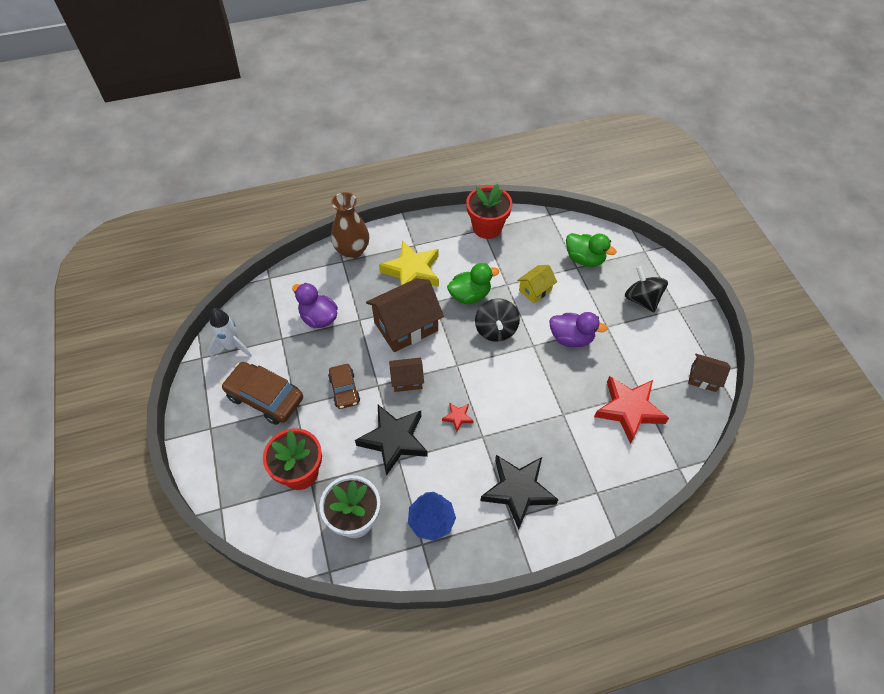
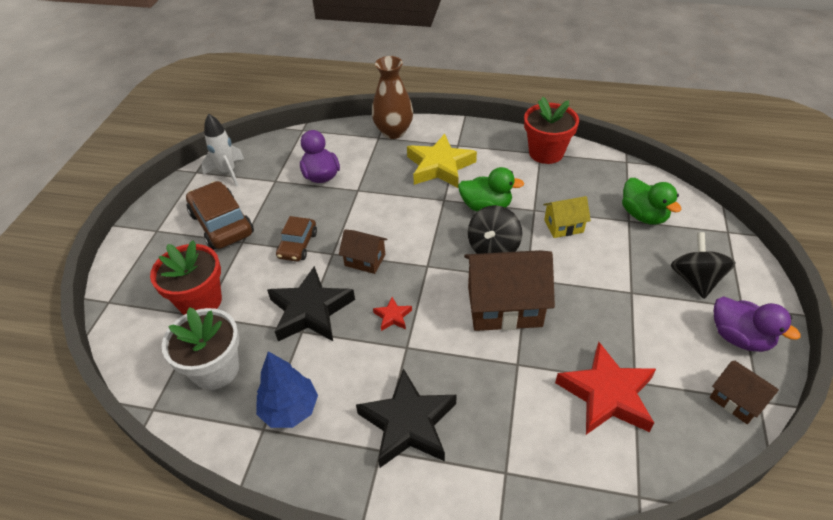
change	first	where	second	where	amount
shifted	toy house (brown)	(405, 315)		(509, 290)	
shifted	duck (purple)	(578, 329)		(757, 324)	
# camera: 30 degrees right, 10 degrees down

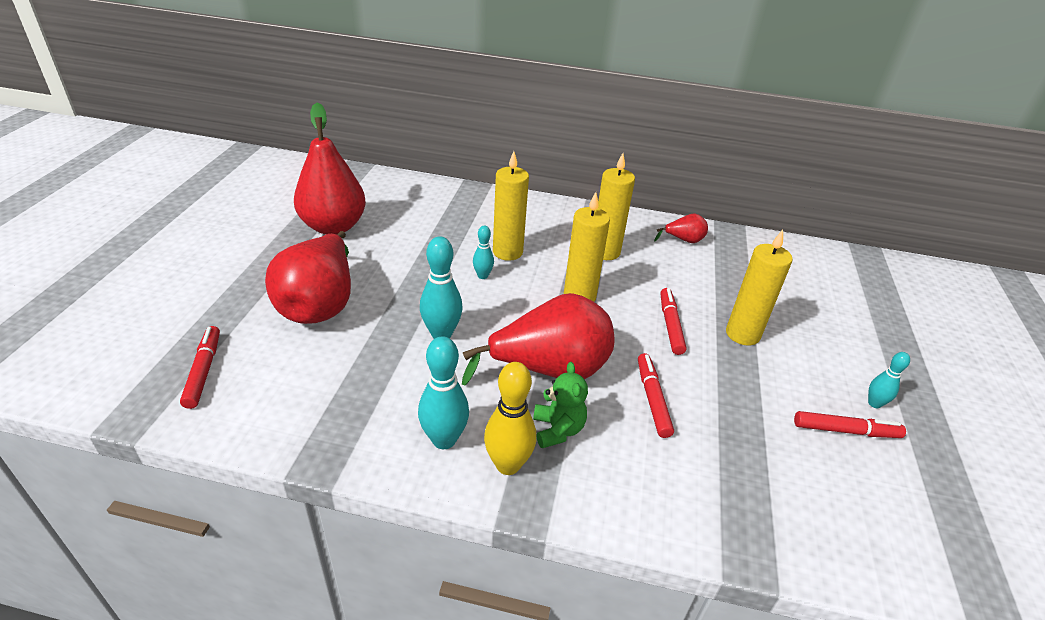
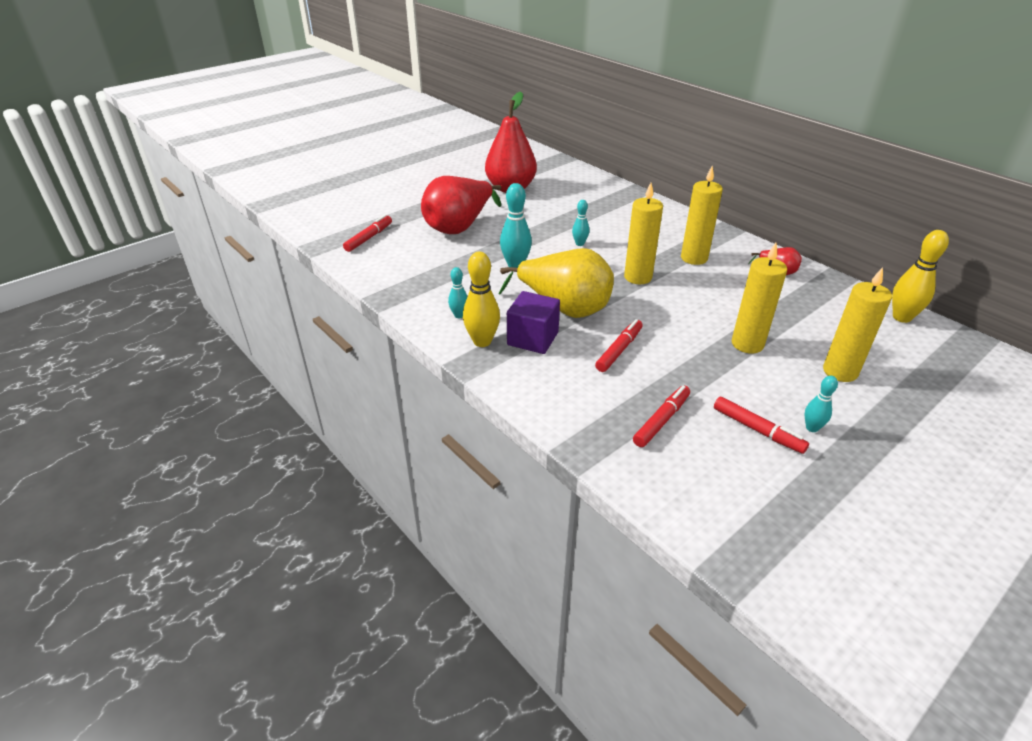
change	first	where	second	where	amount
shifted	candle (golden)	(511, 206)		(857, 324)	
shifted	marker (red)	(673, 321)		(661, 416)	
repainted	pear (red)	(538, 339)	pear (golden)	(556, 283)	
scaled	skittle (aqua)	(443, 392)		(457, 292)	x0.57
swapped	teddy (leaf-green)	(560, 405)	solid cube (purple)	(533, 322)	
new			skittle (golden)	(920, 276)	
# camera: 40 degrees right, 0 degrees up

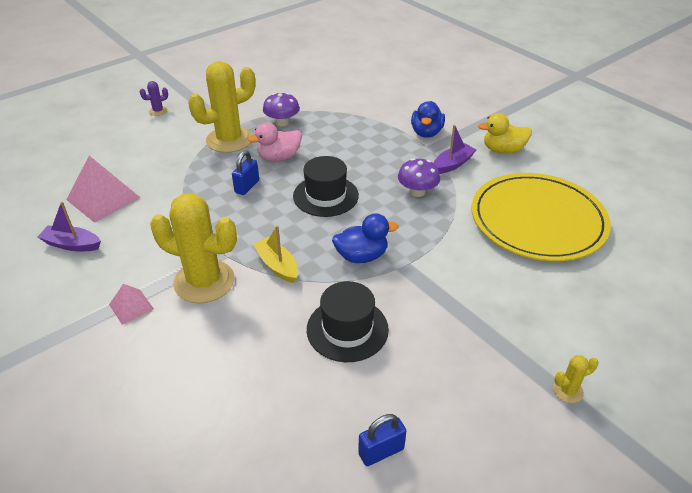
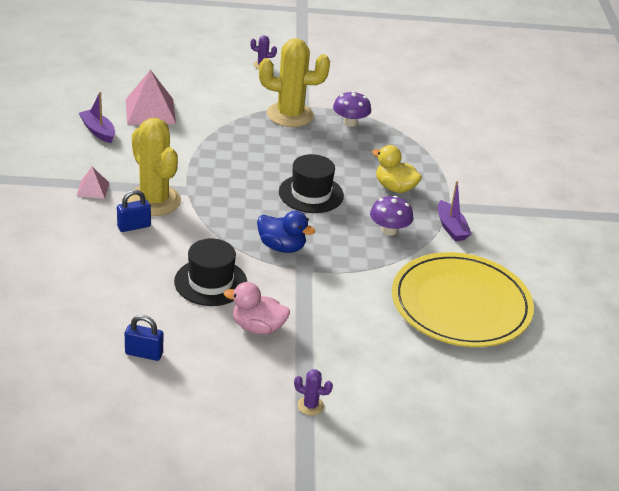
change	first	where	second	where	amount
gone	duck (cobalt)	(428, 119)			
shifted	duck (golden)	(505, 133)		(397, 169)	
shifted	duck (rose-pink)	(275, 141)		(257, 308)	
rotated	toy boat (purple)	(455, 149)		(455, 211)	75 degrees clockwise
shifted	padlock (cobalt)	(245, 172)		(134, 211)	
gone	toy boat (golden)	(275, 254)			
repainted	prickly plant (golden)	(575, 379)	prickly plant (purple)	(313, 392)	
# camera: 35 degrees right, 5 degrees down

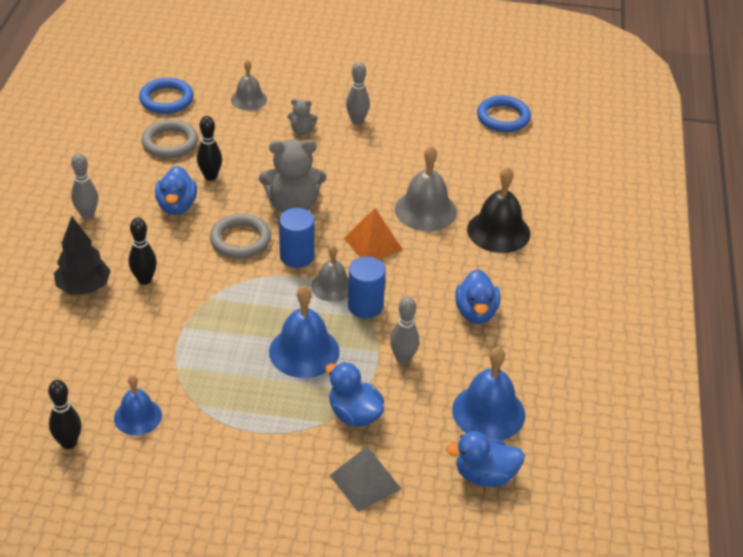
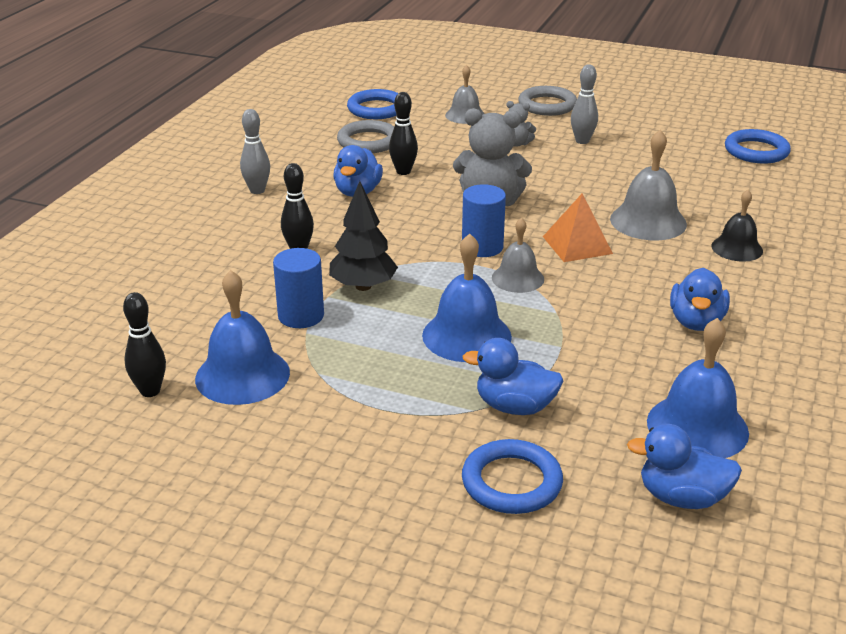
change	first	where	second	where	amount
scaled	bell (ebony)	(498, 210)		(737, 226)	x0.64
shifted	ring (grey)	(240, 236)		(547, 101)	
shifted	fir tree (ebony)	(82, 256)		(363, 236)	
shifted	cylinder shape (cobalt)	(367, 287)		(298, 288)	
gone	skittle (grey)	(404, 330)			
rotated	duck (cobalt)	(354, 394)		(512, 376)	45 degrees counterclockwise
scaled	bell (cobalt)	(138, 405)		(242, 337)	x1.57
swapped	pyramid shape (grey)	(365, 479)	ring (cobalt)	(512, 476)	
# camera: 15 degrees right, 10 degrees down

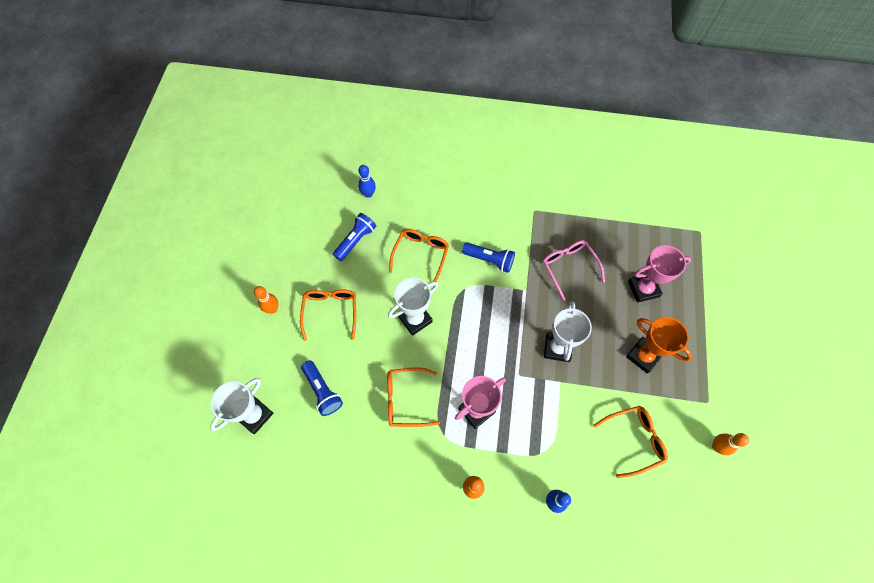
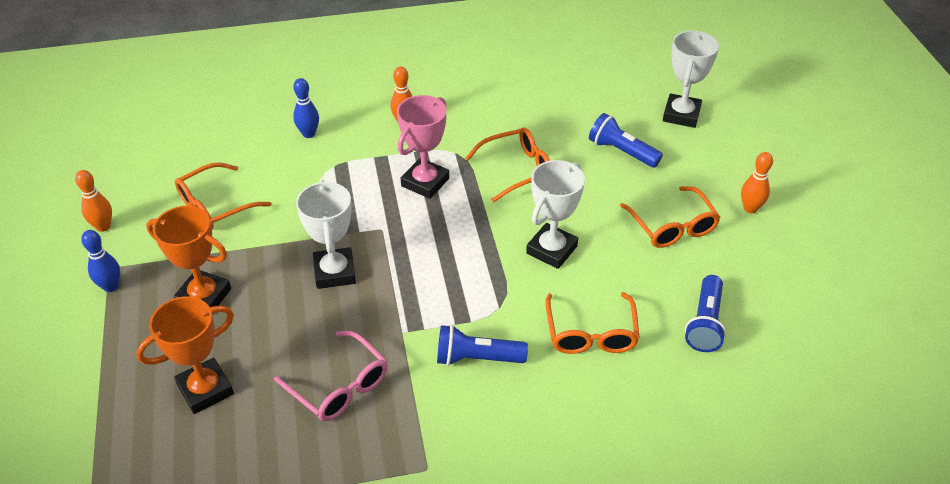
change	first	where	second	where	amount
shifted	skittle (cobalt)	(367, 181)		(100, 261)	
repainted	award cup (rose-pink)	(659, 274)	award cup (bright orange)	(185, 355)	
# camera: 160 degrees right, 20 degrees down

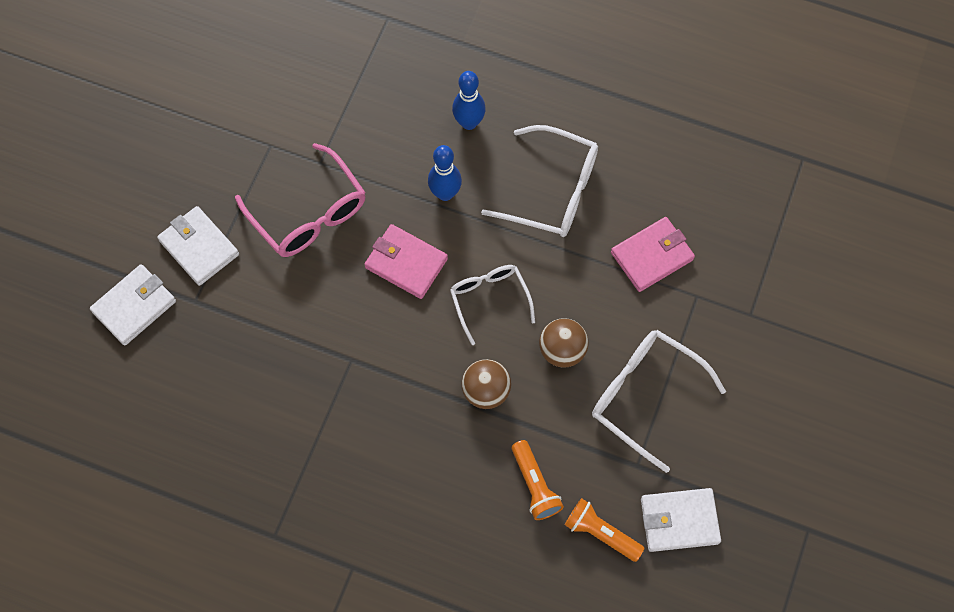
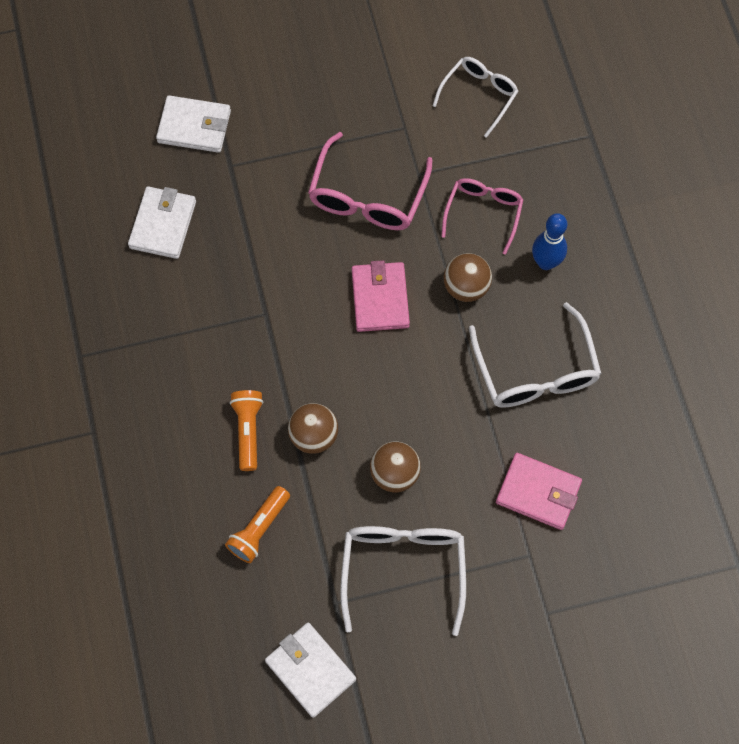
change	first	where	second	where	amount
swapped	skittle (cobalt)	(445, 173)	ball (brown)	(468, 277)	
shifted	card wallet (pure white)	(198, 246)		(162, 222)	
shifted	eyeglasses (pure white)	(492, 305)		(475, 97)	
shifted	pocket torch (bright orange)	(605, 530)		(246, 430)	
new			eyeglasses (rose-pink)	(482, 216)	
# camera: 55 degrees right, 0 degrees up

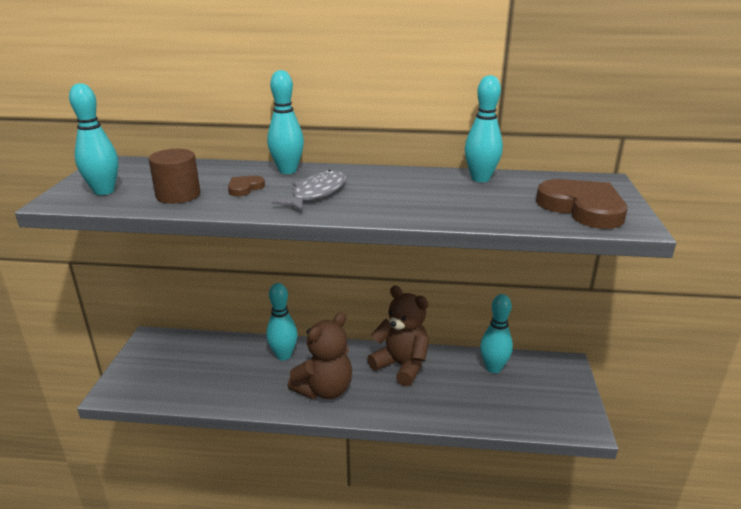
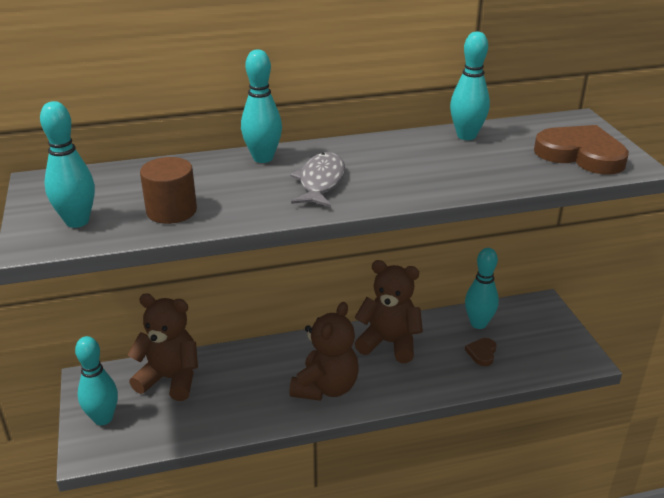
change	first	where	second	where	amount
shifted	heart (brown)	(246, 186)		(480, 352)	
shifted	skittle (aqua)	(281, 321)		(96, 380)	
new			teddy (brown)	(162, 347)	
# camera: 20 degrees left, 5 degrees up

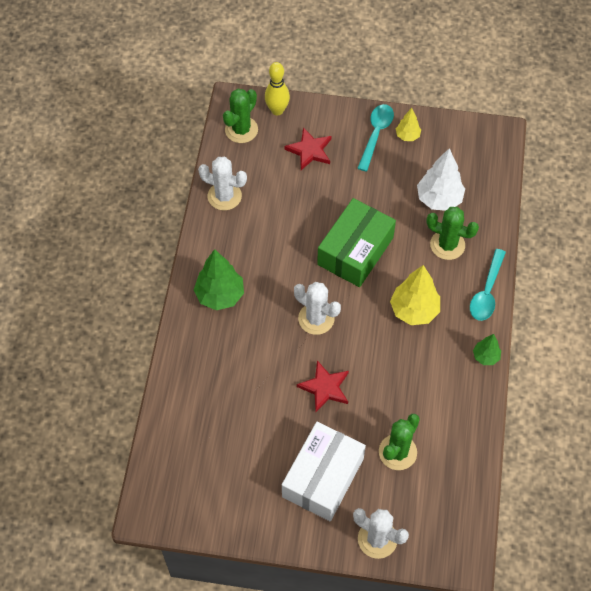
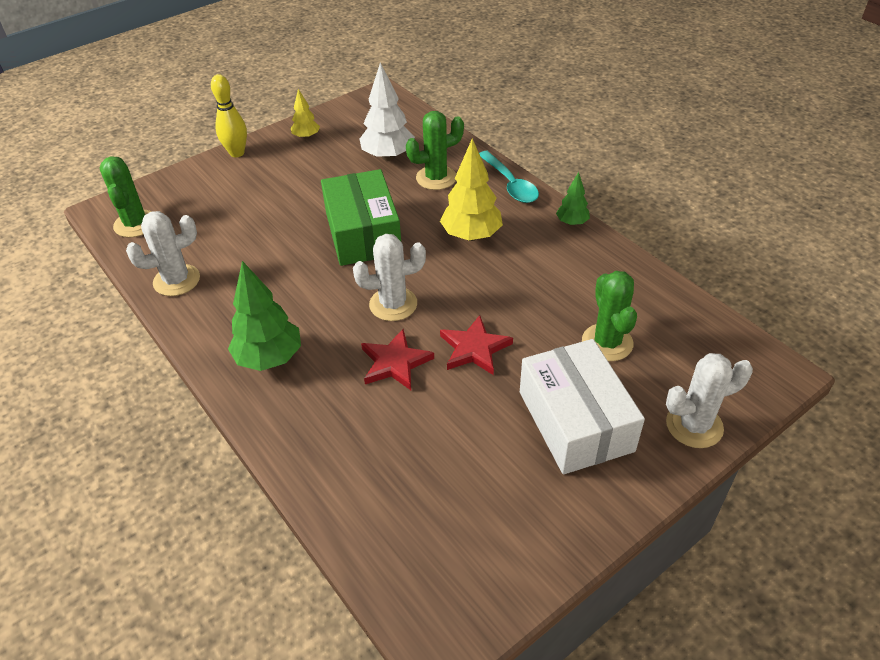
change	first	where	second	where	amount
shifted	skittle (golden)	(277, 88)		(229, 115)	
gone	tablespoon (aqua)	(375, 138)			
shifted	star shape (red)	(307, 148)		(397, 359)	
# camera: 45 degrees left, 15 degrees down

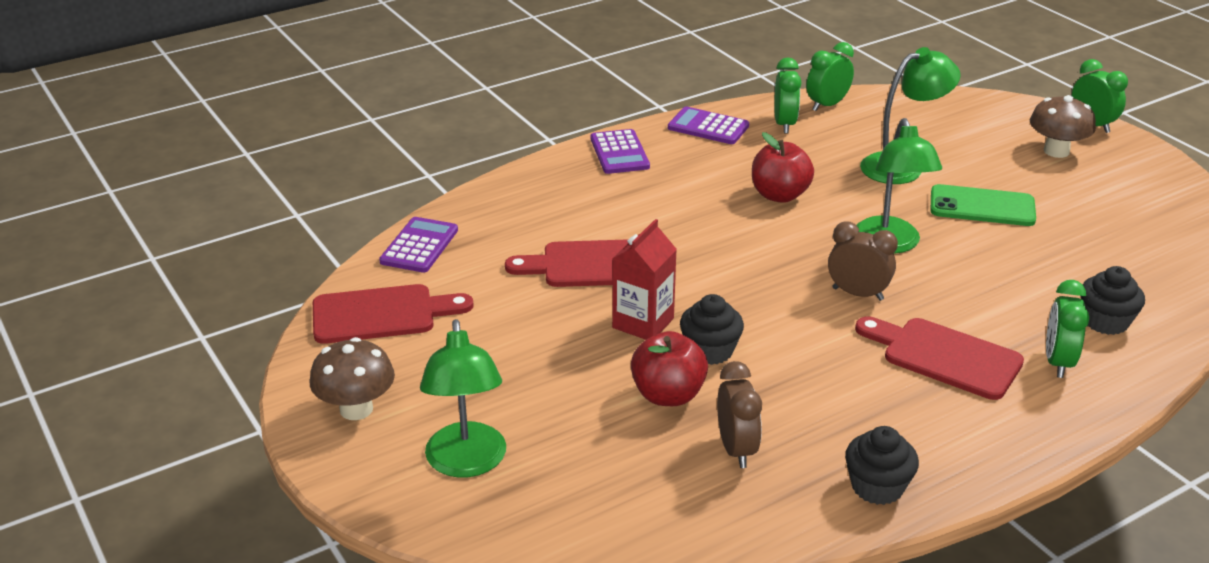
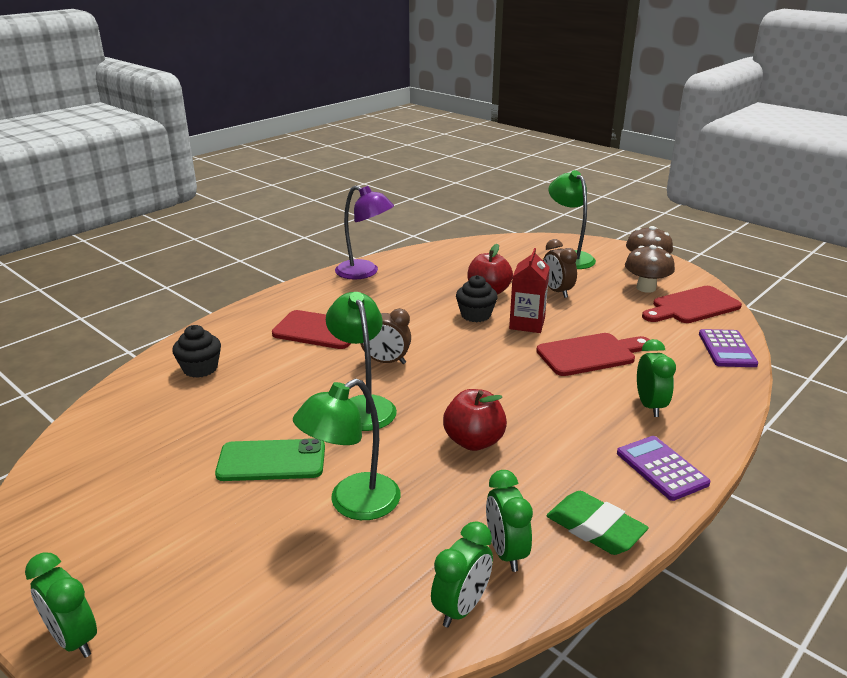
change	first	where	second	where	amount
shifted	mushroom (brown)	(1063, 126)		(650, 269)	
swapped	adding machine (purple)	(708, 125)	pencil eraser (leaf-green)	(597, 523)	
shifted	bedside clock (leaf-green)	(1067, 329)		(656, 378)	
shifted	bedside clock (brown)	(739, 414)		(560, 268)	
swapped	muffin (ebony)	(882, 465)	desk lamp (purple)	(364, 232)	
# camera: 165 degrees right, 5 degrees down

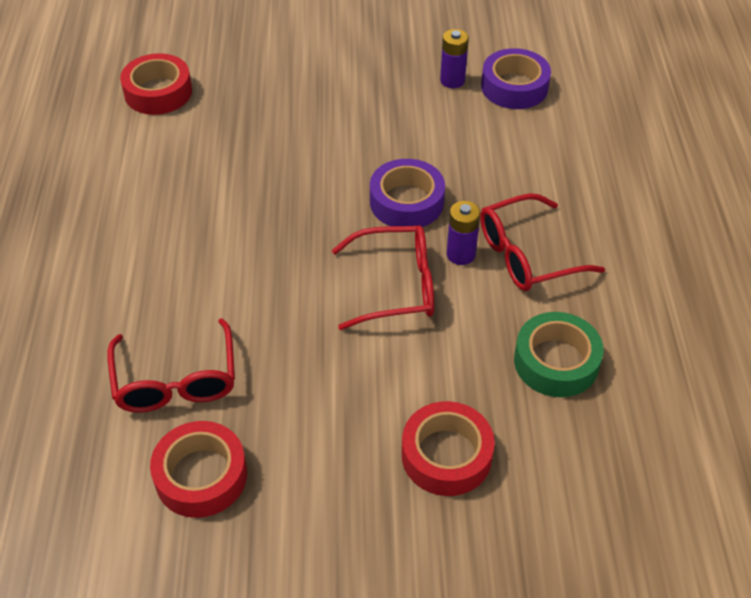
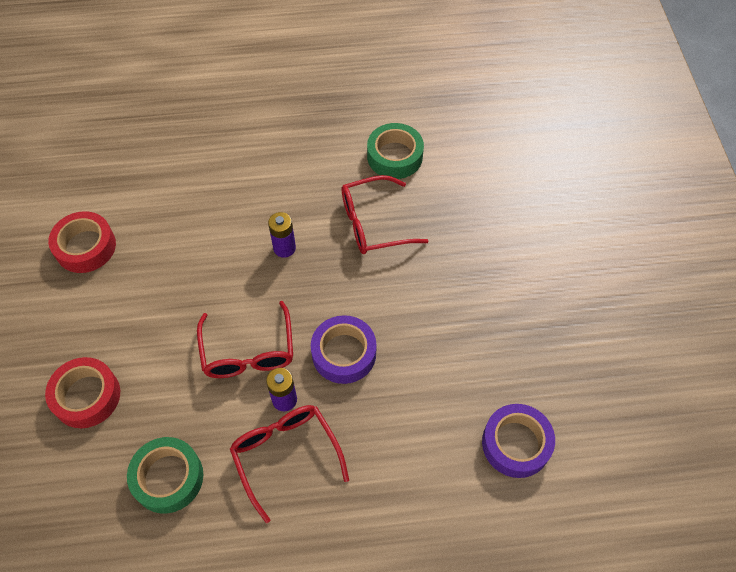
change	first	where	second	where	amount
shifted	battery (purple)	(454, 58)		(282, 235)	
gone	tape (red)	(156, 84)			
shifted	eyeglasses (red)	(171, 365)		(385, 214)	
new			tape (leaf-green)	(395, 151)	
# camera: 85 degrees right, 10 degrees up

